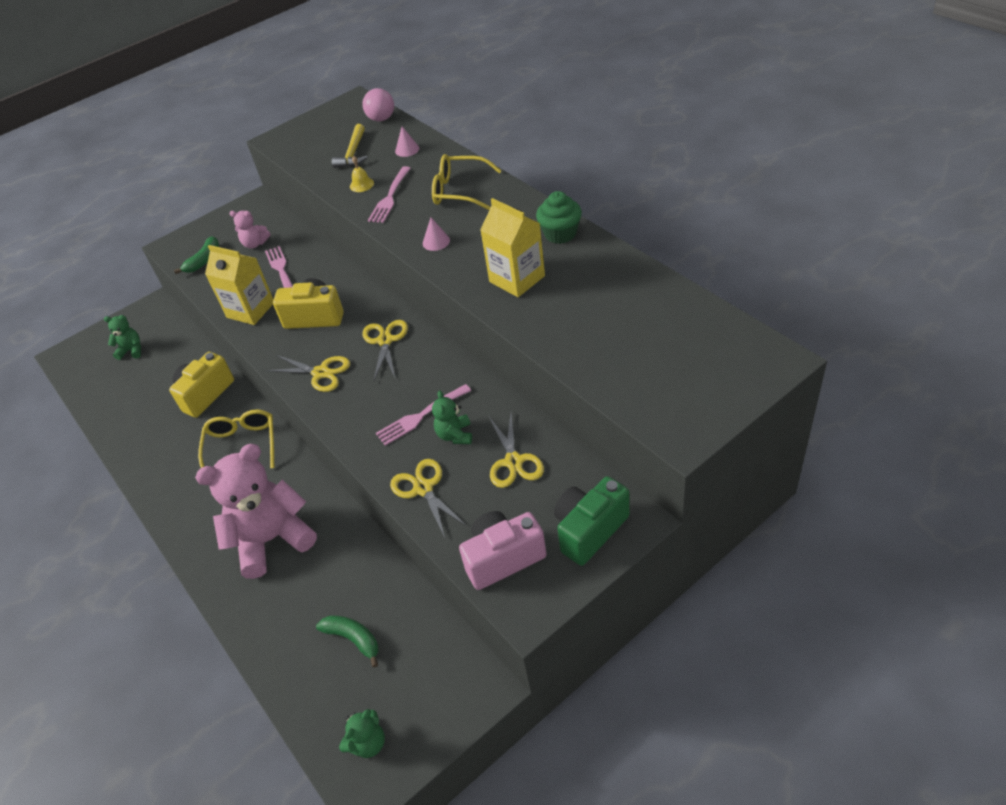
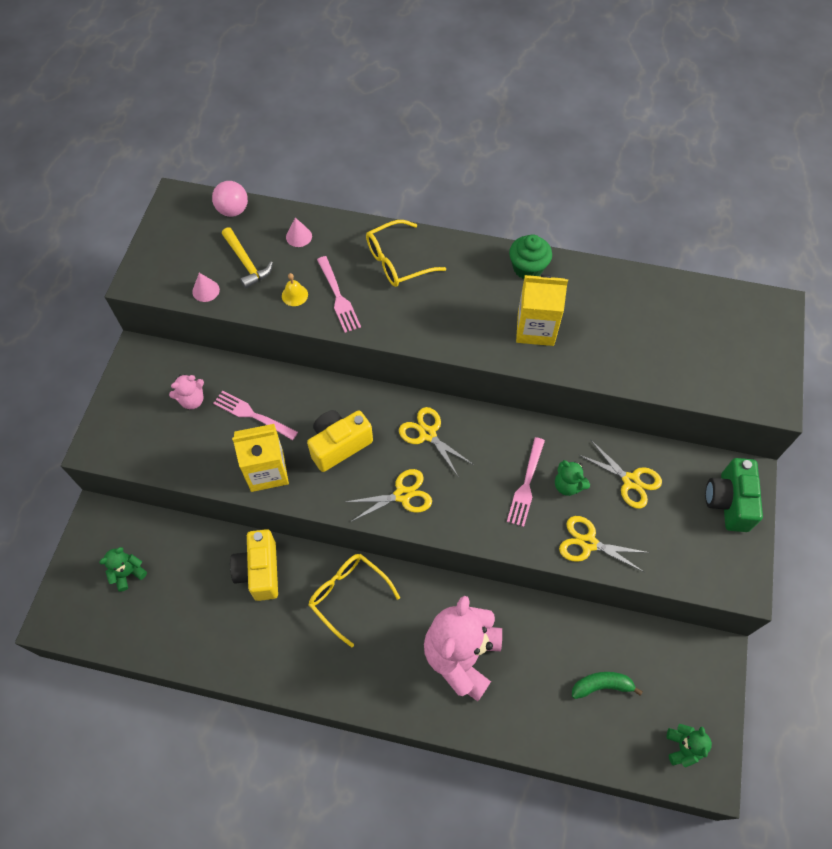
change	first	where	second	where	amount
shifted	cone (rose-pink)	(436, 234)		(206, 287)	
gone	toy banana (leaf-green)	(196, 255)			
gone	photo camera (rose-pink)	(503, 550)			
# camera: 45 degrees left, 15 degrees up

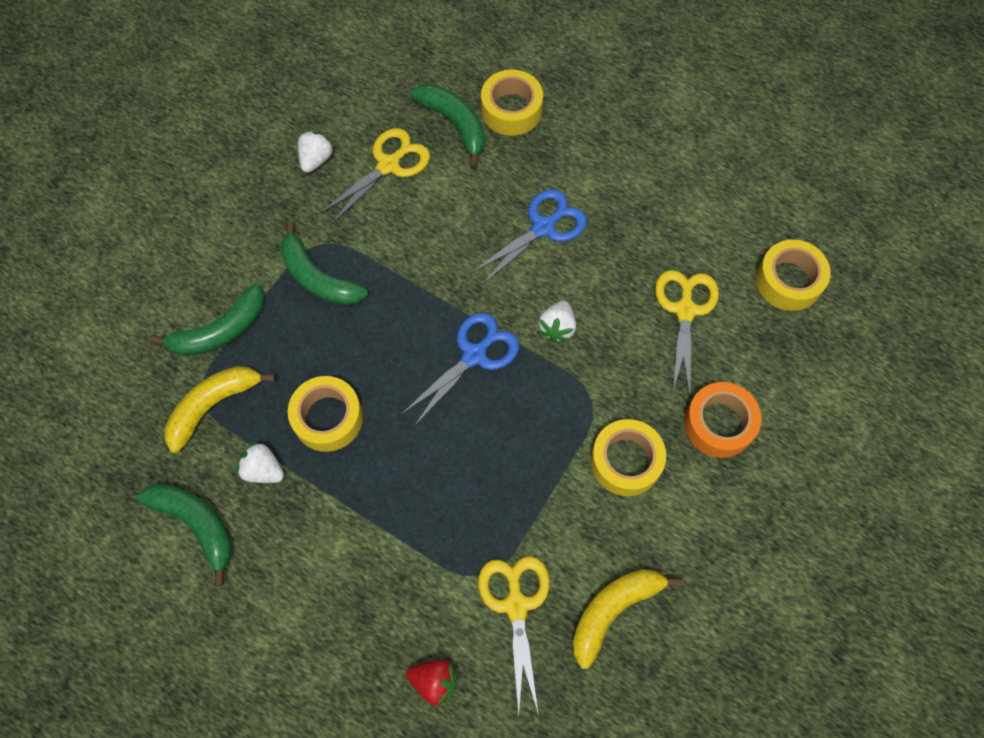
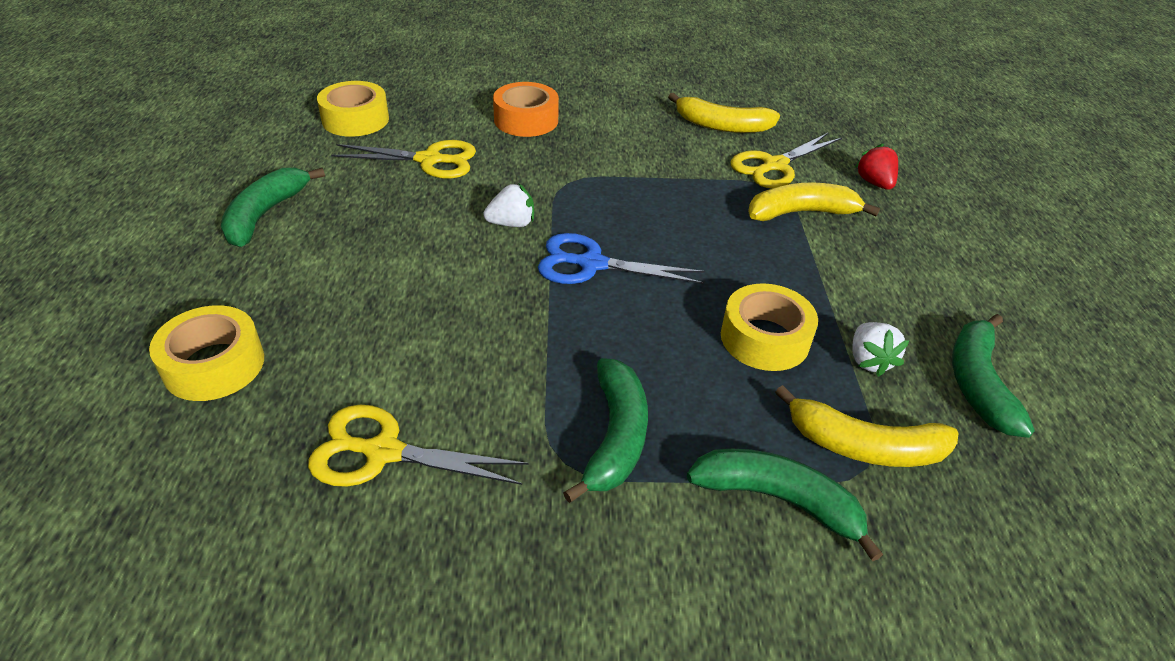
change	first	where	second	where	amount
shifted	toy banana (leaf-green)	(447, 126)		(273, 207)	
gone	berry (pure white)	(316, 151)			
gone	shears (cobalt)	(529, 237)			
rotated	shears (golden)	(687, 333)		(403, 159)	150 degrees counterclockwise
gone	tape (golden)	(628, 457)			
new			toy banana (golden)	(814, 202)	
# camera: 125 degrees left, 25 degrees down

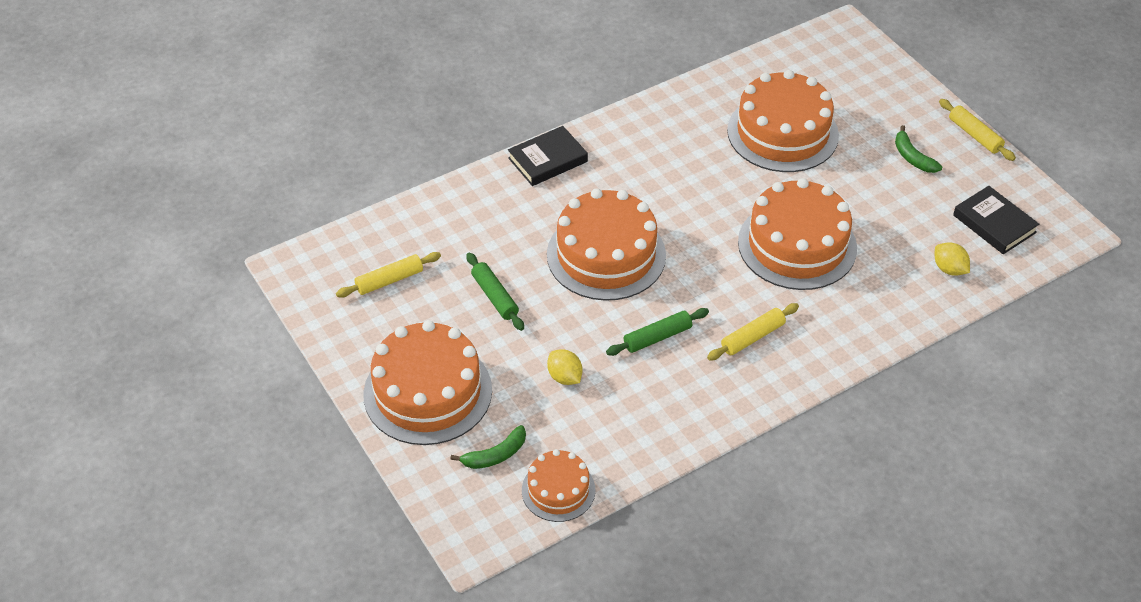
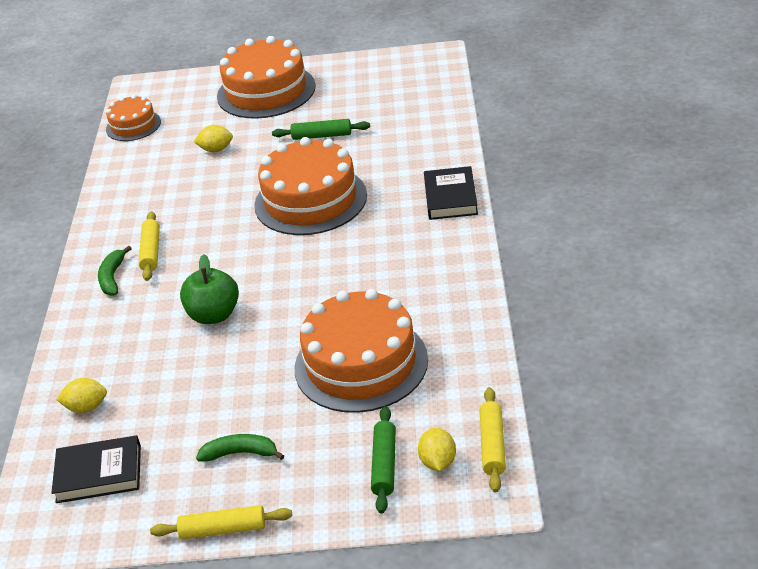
change	first	where	second	where	amount
swapped	gateau (bright orange)	(797, 234)	apple fruit (leaf-green)	(209, 289)	
shifted	dough roller (golden)	(388, 275)		(493, 439)	
shifted	dough roller (leaf-green)	(657, 332)		(383, 460)	
shifted	toy banana (leaf-green)	(488, 447)		(115, 271)	
new			lemon (golden)	(437, 449)	
# camera: 125 degrees right, 10 degrees down

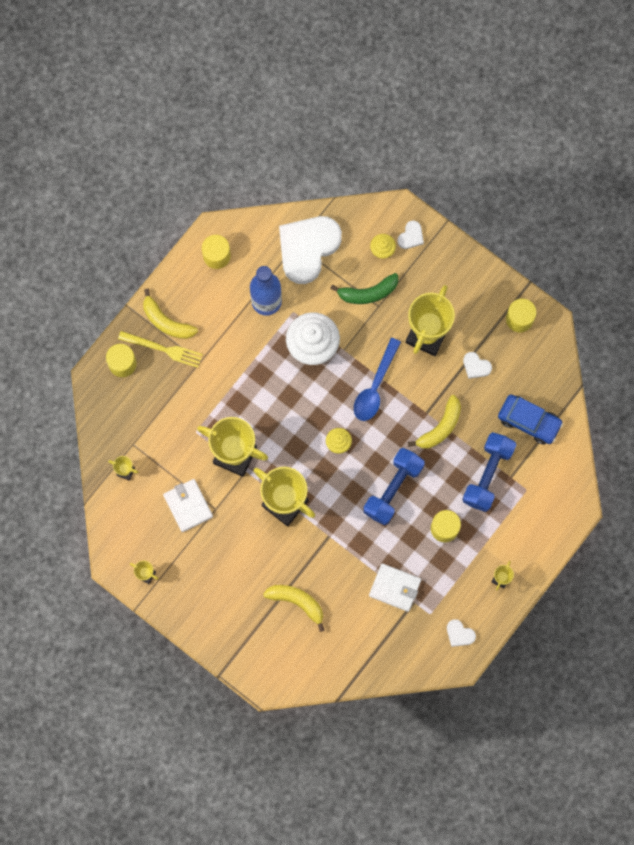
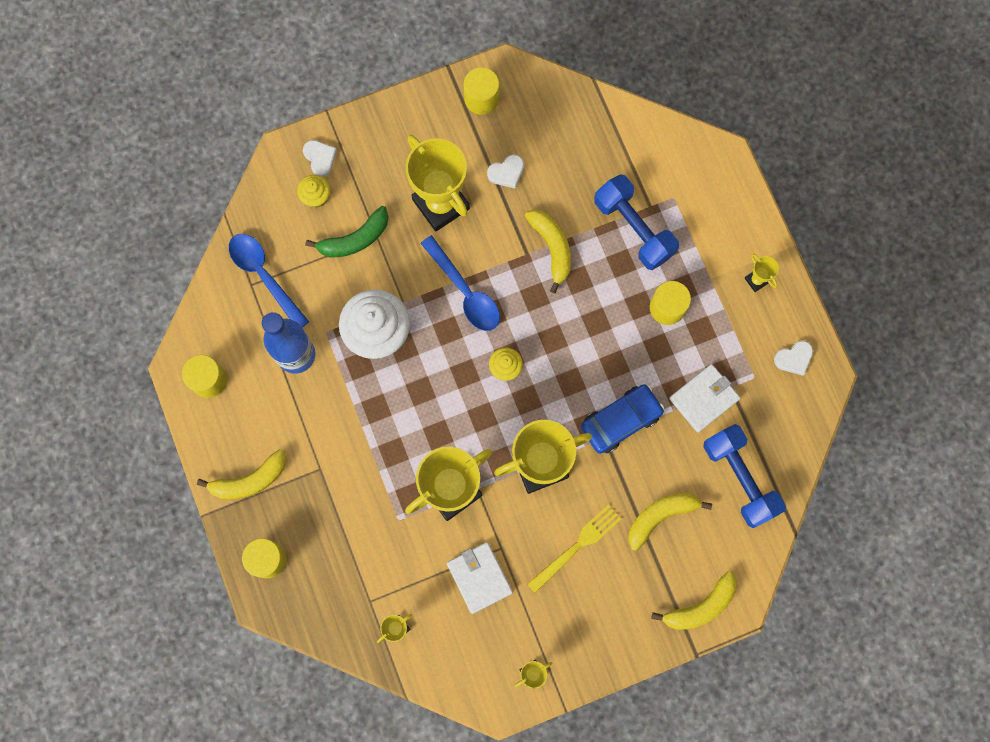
change	first	where	second	where	amount
swapped	heart (pure white)	(310, 250)	tablespoon (cobalt)	(269, 281)	
rotated	toy banana (leaf-green)	(364, 288)		(347, 232)	45 degrees clockwise
shifted	dinner fork (golden)	(160, 349)		(574, 548)	
shifted	car (cobalt)	(530, 420)		(622, 419)	
shifted	free weight (cobalt)	(394, 487)		(744, 476)	
rotated	card wallet (pure white)	(188, 505)		(480, 578)	60 degrees clockwise
new			toy banana (golden)	(694, 600)	
# camera: 60 degrees left, 0 degrees up

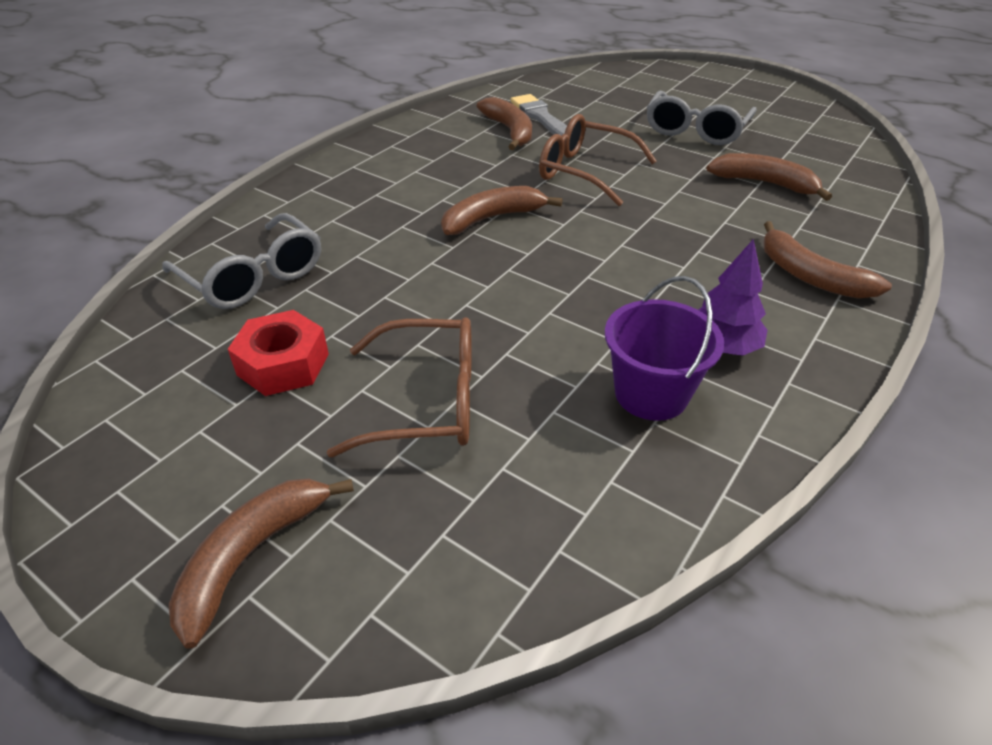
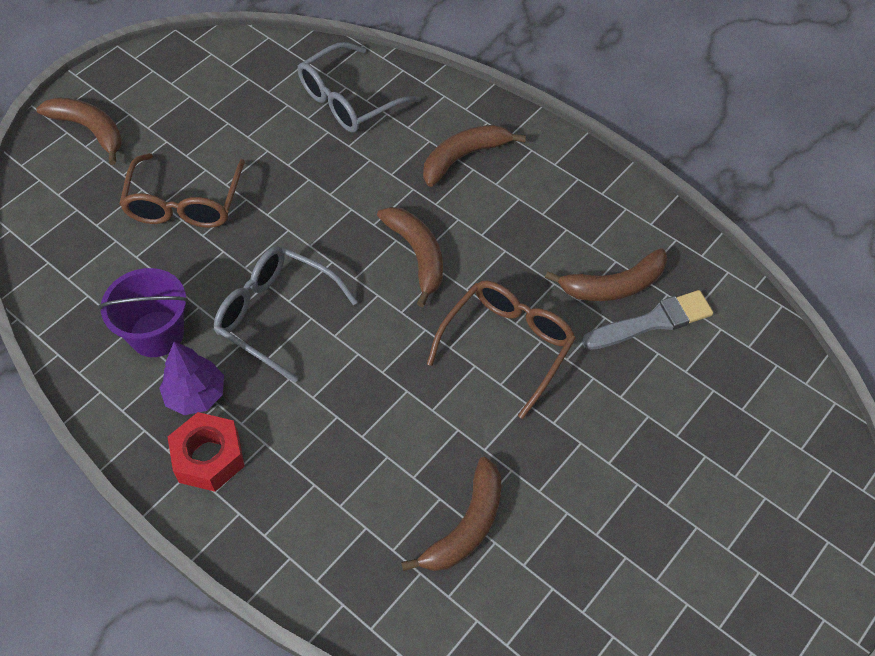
change	first	where	second	where	amount
shifted	eyeglasses (grey)	(702, 117)		(285, 314)	
shifted	toy banana (brown)	(827, 260)		(474, 156)	
shifted	hex nut (red)	(278, 353)		(206, 452)	
# camera: 95 degrees right, 15 degrees up

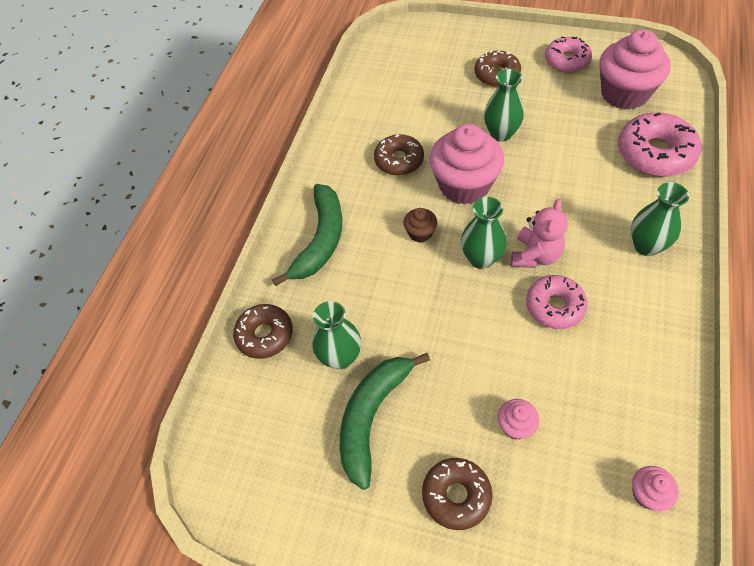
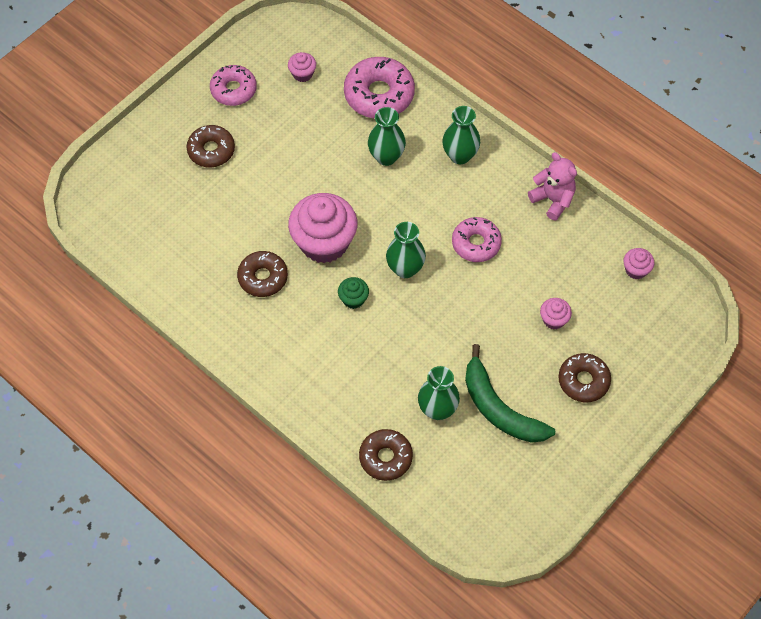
change	first	where	second	where	amount
scaled	muffin (rose-pink)	(635, 69)		(302, 67)	x0.45
shifted	tall vase (leaf-green)	(504, 105)		(387, 136)	
gone	toy banana (leaf-green)	(307, 235)			
shifted	teddy (rose-pink)	(539, 233)		(552, 186)	
repainted	muffin (brown)	(420, 225)	muffin (leaf-green)	(353, 293)	
# camera: 70 degrees left, 5 degrees up

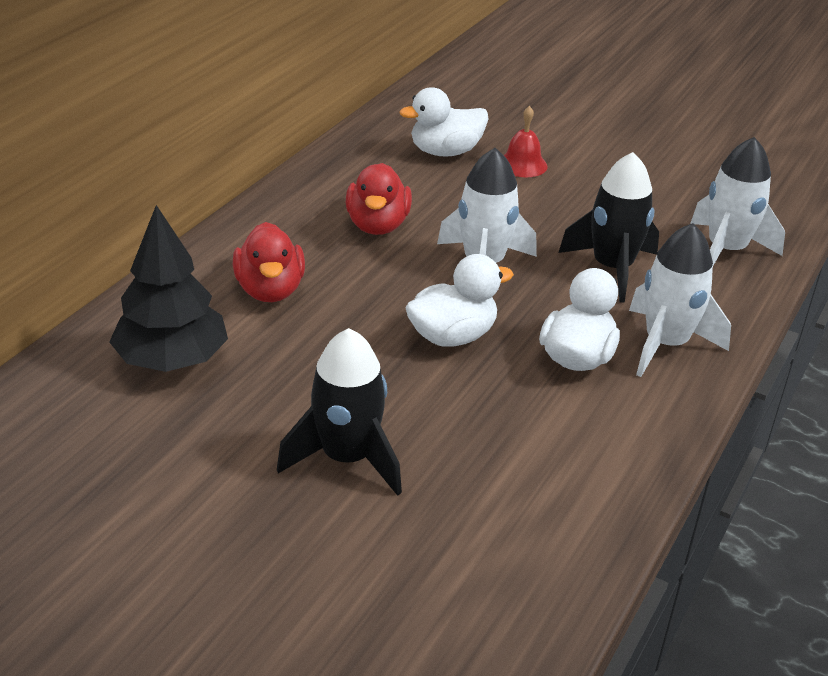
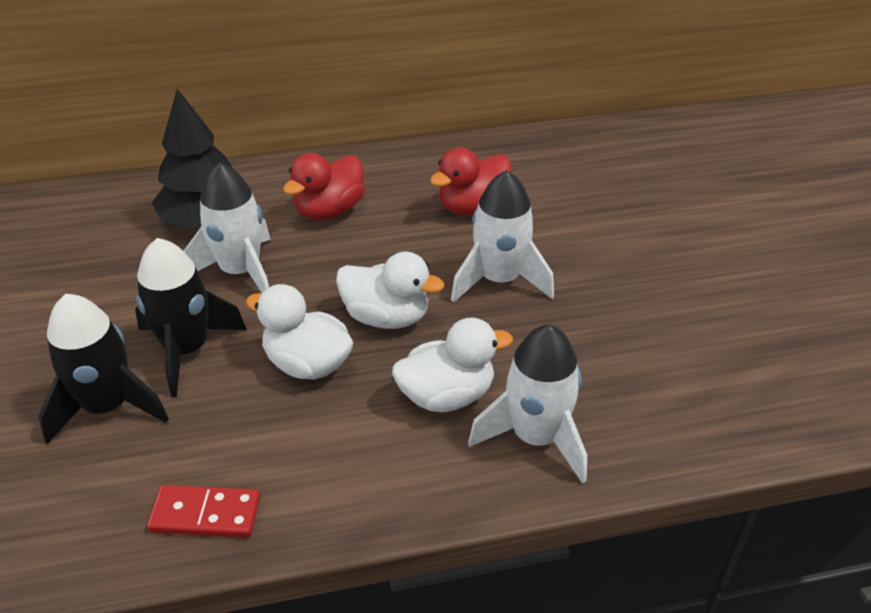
change	first	where	second	where	amount
shifted	duck (pure white)	(443, 122)		(299, 332)	
gone	bell (red)	(526, 141)			
shifted	rocket (pure white)	(737, 201)		(227, 227)	
shifted	rocket (ebony)	(608, 227)		(103, 369)	
new			domino tile (red)	(203, 511)	
# camera: 50 degrees right, 5 degrees up

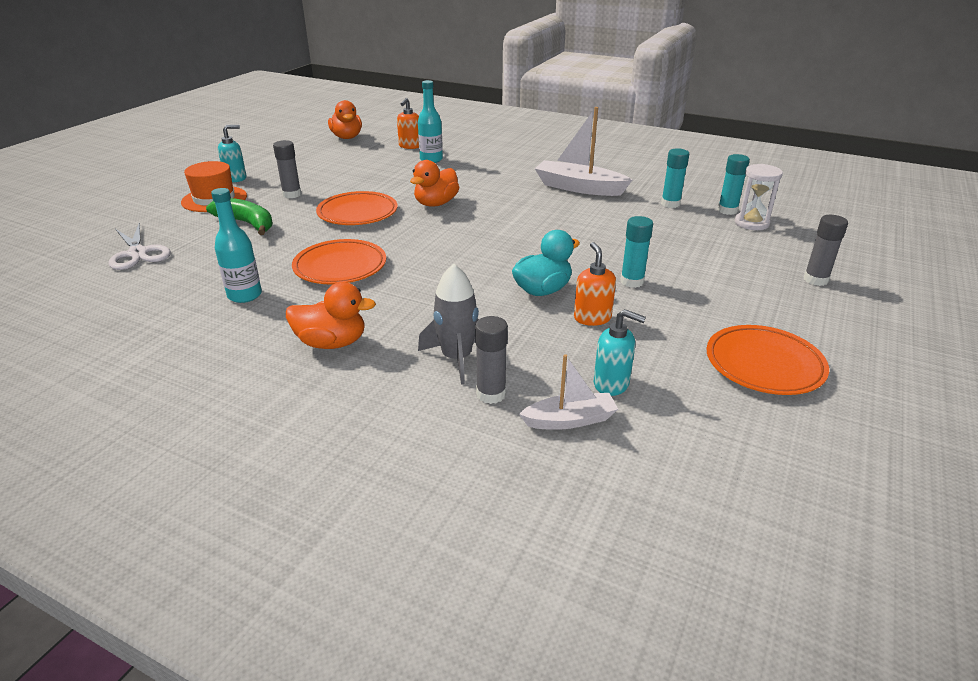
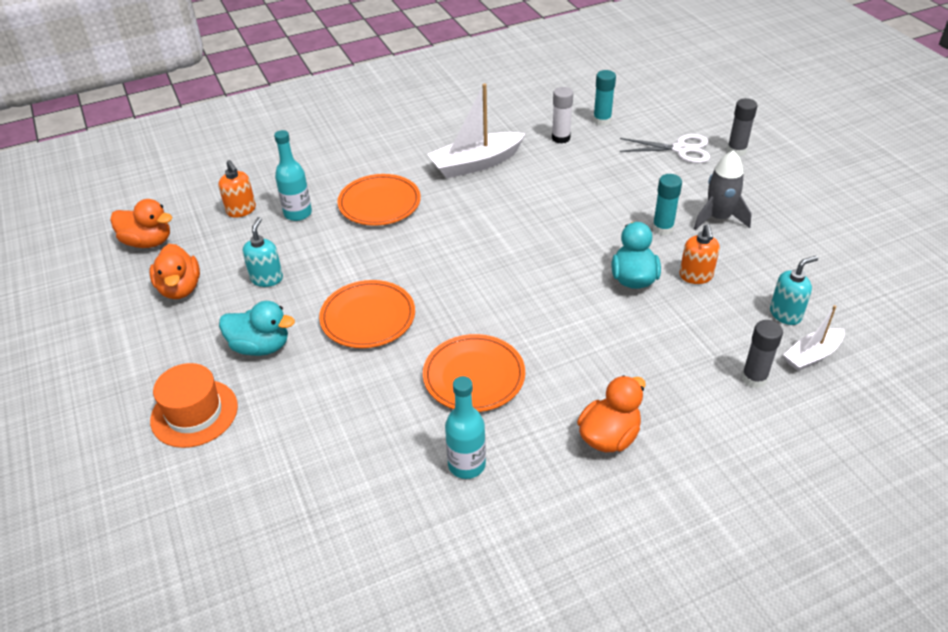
change	first	where	second	where	amount
shifted	pump bottle (aqua)	(232, 153)		(263, 252)	
swapped	glue (grey)	(287, 169)	duck (aqua)	(257, 328)	
repainted	glue (aqua)	(675, 178)	glue (pure white)	(562, 115)	
shifted	duck (bright orange)	(434, 183)		(174, 271)	
gone	sand timer (pure white)	(759, 197)			
gone	toy banana (leaf-green)	(239, 216)			
shifted	shears (pure white)	(140, 246)		(665, 149)	
rotated	pump bottle (bright orange)	(595, 284)		(700, 254)	120 degrees counterclockwise
shifted	rocket (grey)	(448, 324)		(723, 190)	
shifted	plate (bright orange)	(767, 360)		(379, 200)	
rotated	toy boat (pure white)	(568, 392)		(814, 338)	150 degrees counterclockwise
# camera: 50 degrees left, 10 degrees up

